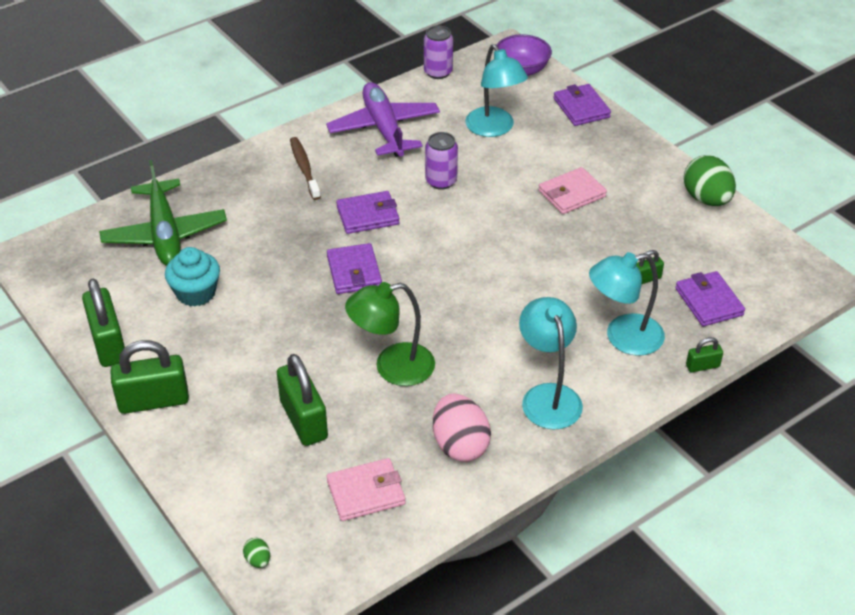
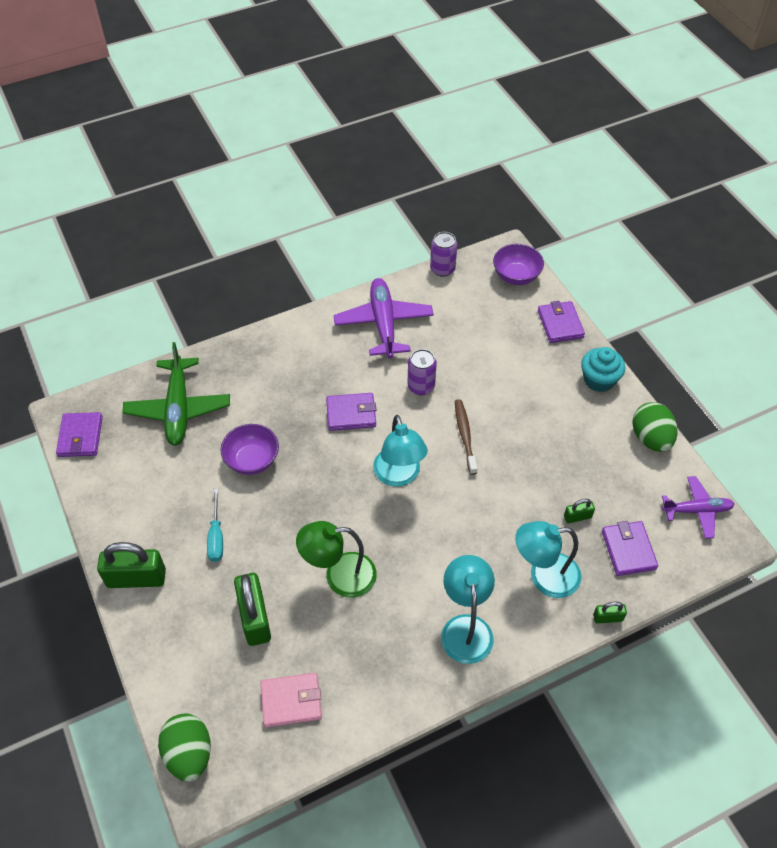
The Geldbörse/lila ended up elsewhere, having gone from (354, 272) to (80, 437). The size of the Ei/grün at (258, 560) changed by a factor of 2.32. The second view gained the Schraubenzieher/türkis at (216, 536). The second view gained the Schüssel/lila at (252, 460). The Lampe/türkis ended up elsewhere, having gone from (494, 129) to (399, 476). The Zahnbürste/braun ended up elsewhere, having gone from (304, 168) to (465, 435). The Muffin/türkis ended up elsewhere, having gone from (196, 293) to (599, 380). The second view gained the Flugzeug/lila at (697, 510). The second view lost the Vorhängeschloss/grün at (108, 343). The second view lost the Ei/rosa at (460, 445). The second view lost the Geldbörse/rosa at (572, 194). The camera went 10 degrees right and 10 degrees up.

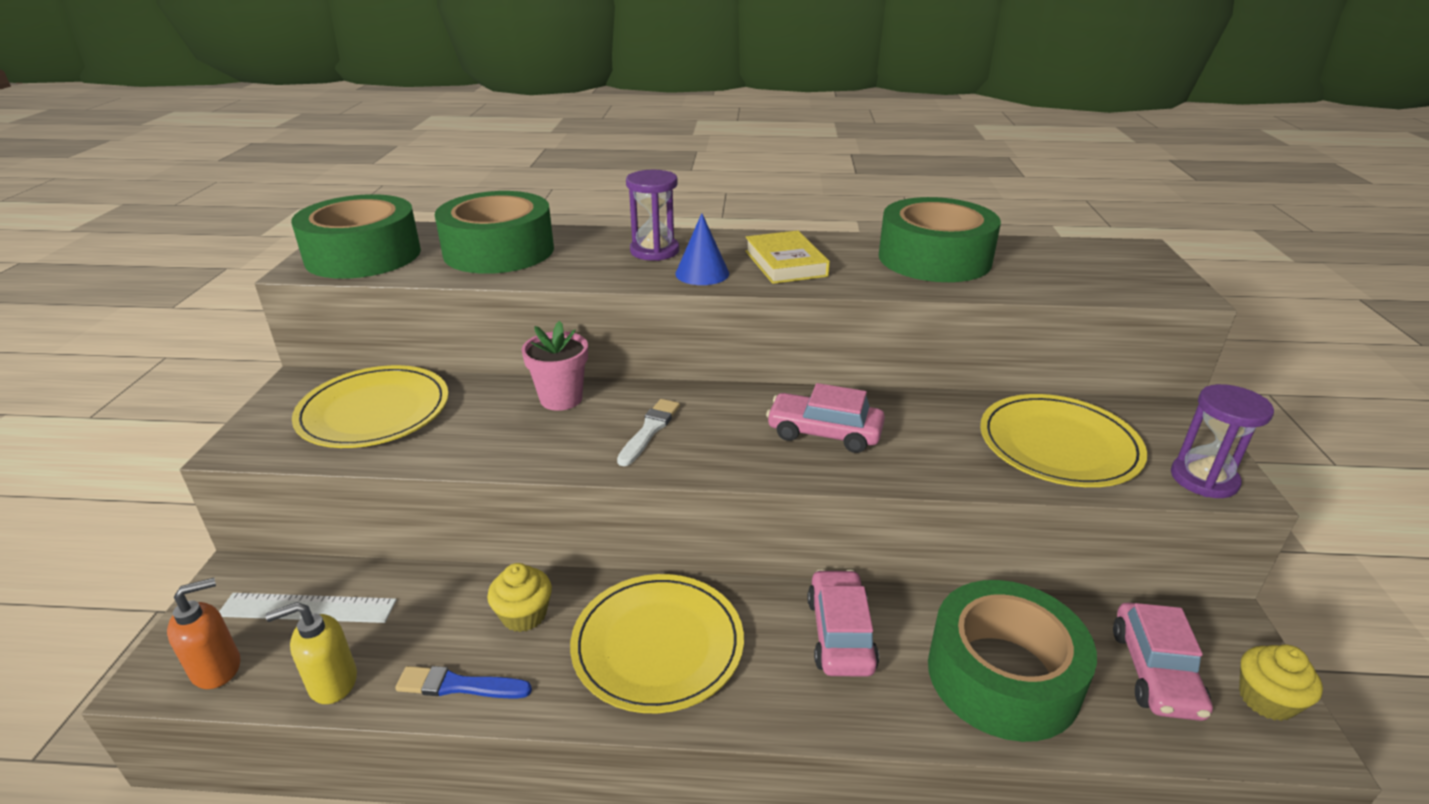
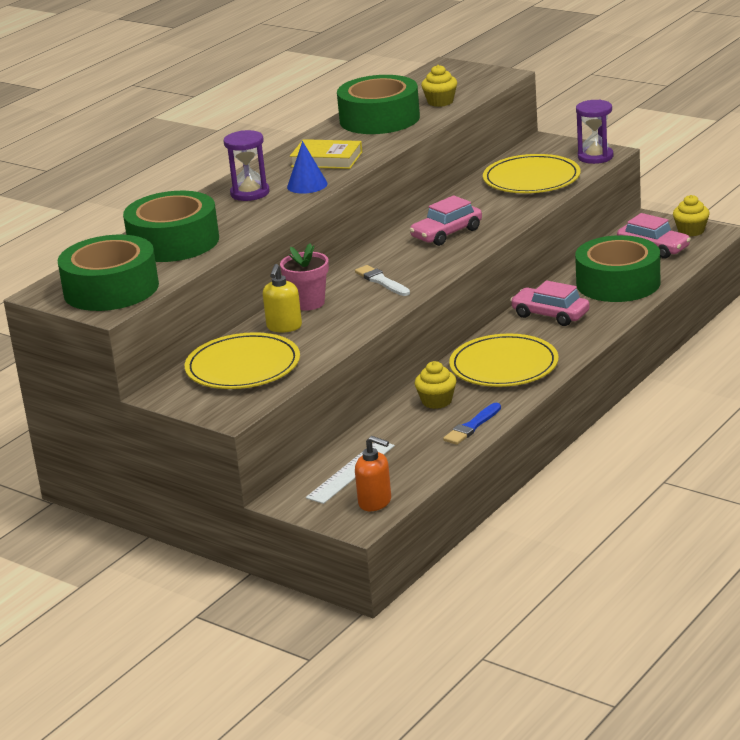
The Seifenspender/gelb ended up elsewhere, having gone from (332, 682) to (284, 327). The Seifenspender/orange at (217, 668) ended up facing another way, 120 degrees clockwise from before. The second view gained the Muffin/gelb at (440, 102). The camera went 55 degrees left and 5 degrees down.

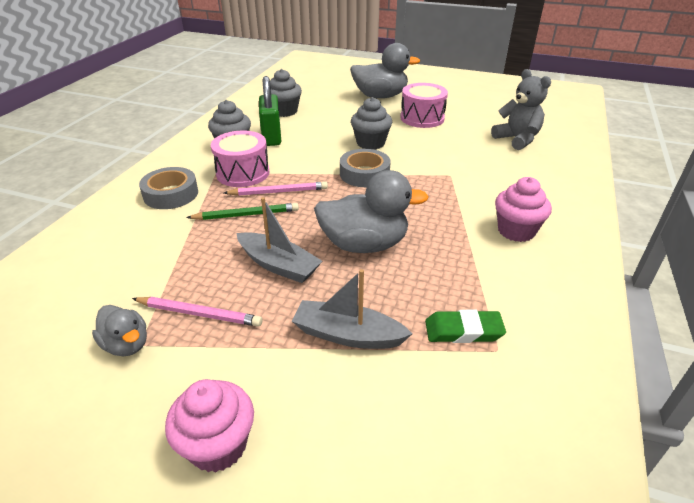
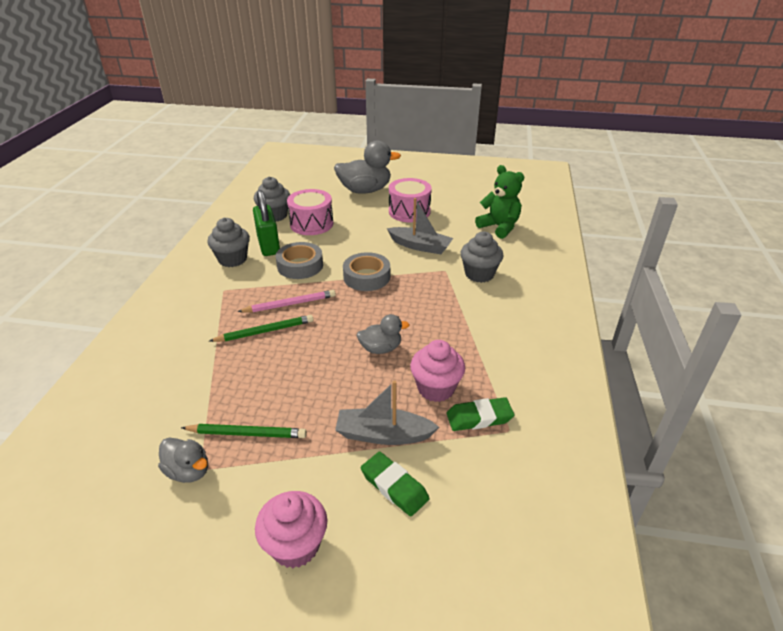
What was the Bleistift/rosa at (199, 314) turned into the Bleistift/grün at (247, 433). The Klebeband/grau ended up elsewhere, having gone from (171, 194) to (300, 266). The Trommel/rosa ended up elsewhere, having gone from (243, 173) to (311, 224). The size of the Ente/grau at (364, 244) changed by a factor of 0.54. The second view gained the Radiergummi/grün at (394, 486). The Boot/grau ended up elsewhere, having gone from (279, 265) to (420, 246). The Muffin/rosa ended up elsewhere, having gone from (516, 231) to (436, 388). The Muffin/grau ended up elsewhere, having gone from (370, 143) to (479, 274). What was the Teddybär/grau at (517, 139) turned into the Teddybär/grün at (499, 227). The camera went 10 degrees left and 0 degrees up.

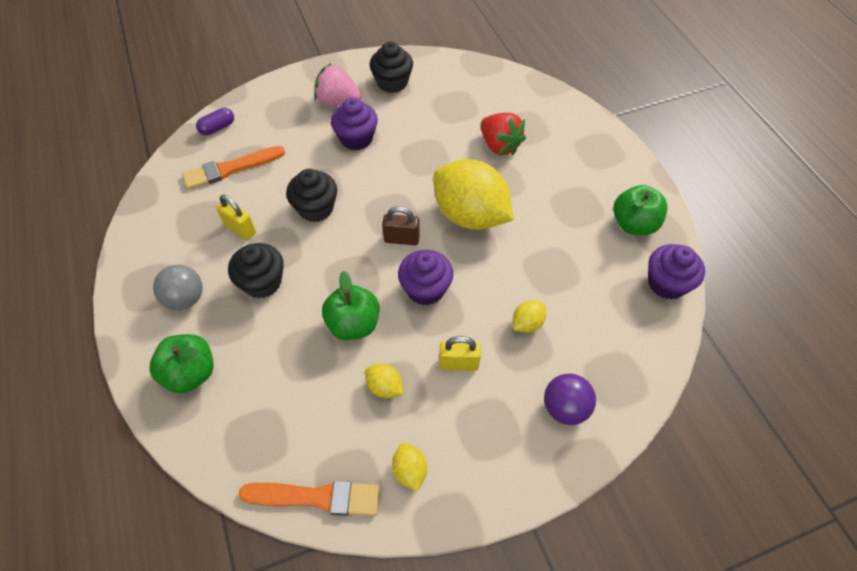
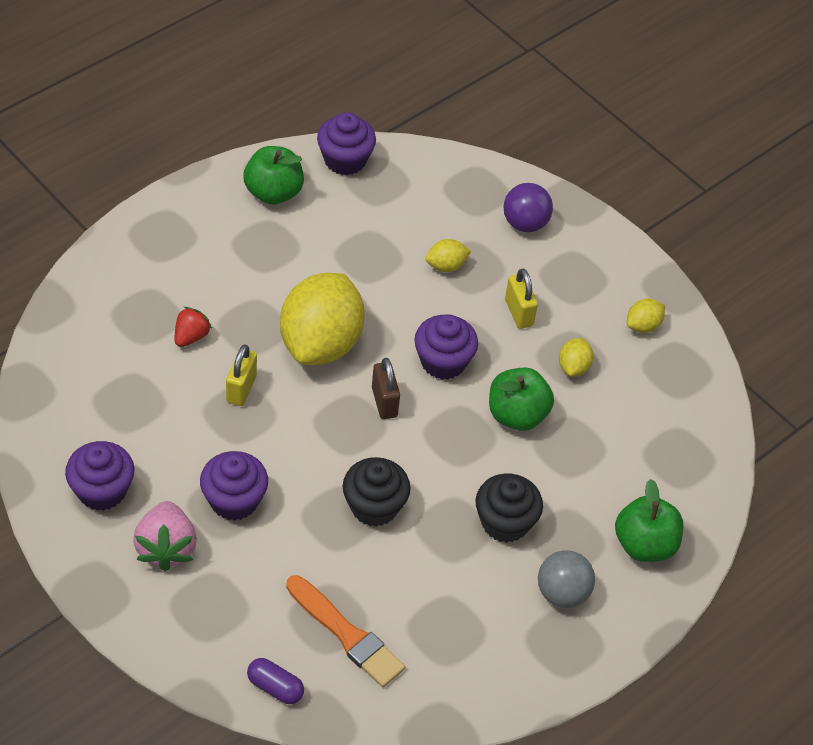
What was the Muffin/schwarz at (392, 82) turned into the Muffin/lila at (102, 490). The size of the Erdbeere/rot at (499, 145) changed by a factor of 0.61. The Vorhängeschloss/gelb ended up elsewhere, having gone from (240, 229) to (241, 389). The Zitrone/gelb at (527, 323) ended up facing another way, 45 degrees counterclockwise from before. The second view lost the Pinsel/orange at (316, 497). The camera went 115 degrees left and 5 degrees down.

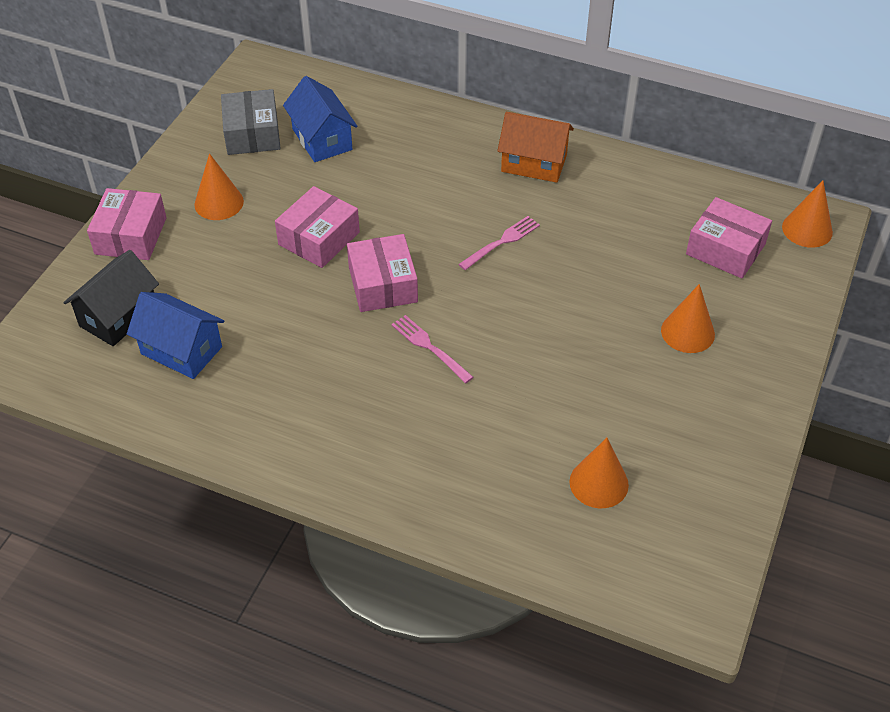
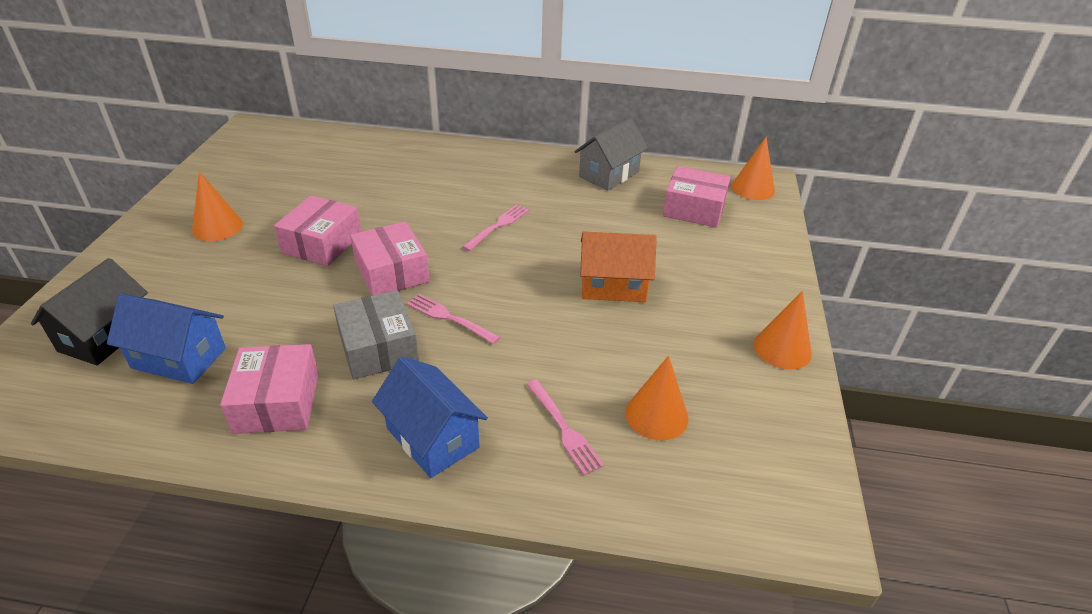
The Schachtel/rosa ended up elsewhere, having gone from (131, 236) to (277, 402). The Schachtel/grau ended up elsewhere, having gone from (252, 134) to (378, 347). The Haus/blau ended up elsewhere, having gone from (322, 139) to (432, 438). The second view gained the Gabel/rosa at (564, 428). The second view gained the Haus/grau at (609, 174). The Haus/orange ended up elsewhere, having gone from (534, 163) to (613, 286). The Kegel/orange ended up elsewhere, having gone from (687, 332) to (782, 349). The camera went 15 degrees left and 10 degrees down.

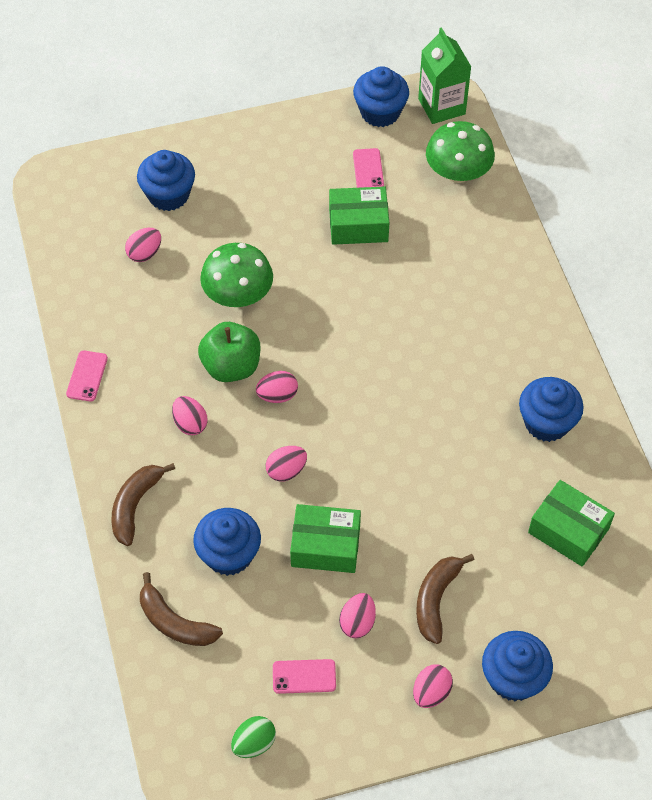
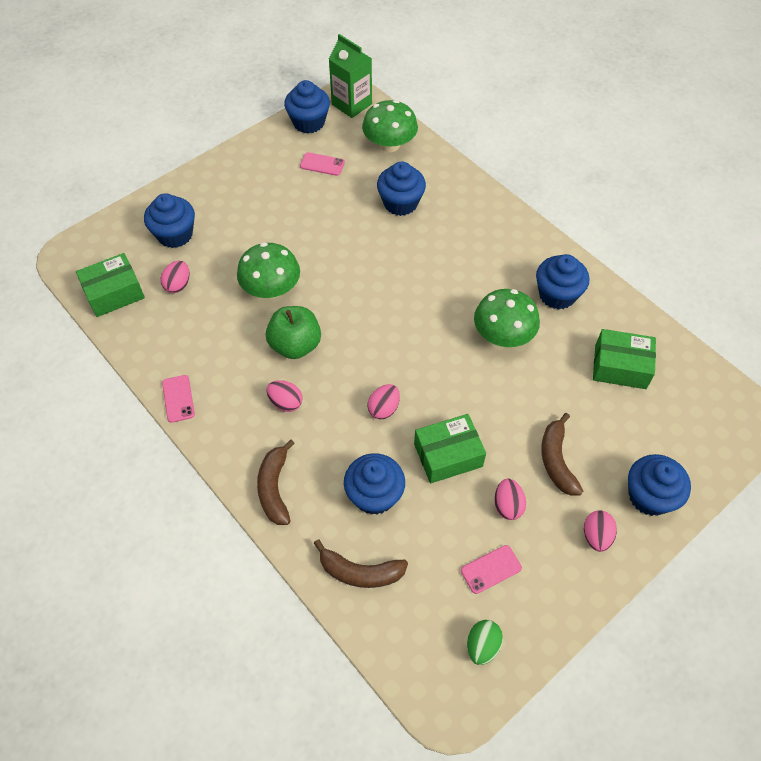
The Schachtel/grün ended up elsewhere, having gone from (358, 225) to (114, 293). The Handy/rosa at (368, 169) ended up facing another way, 45 degrees counterclockwise from before. The second view gained the Muffin/blau at (400, 203). The second view gained the Pilz/grün at (503, 335). The second view lost the Ei/rosa at (277, 395). The camera went 25 degrees left and 0 degrees up.

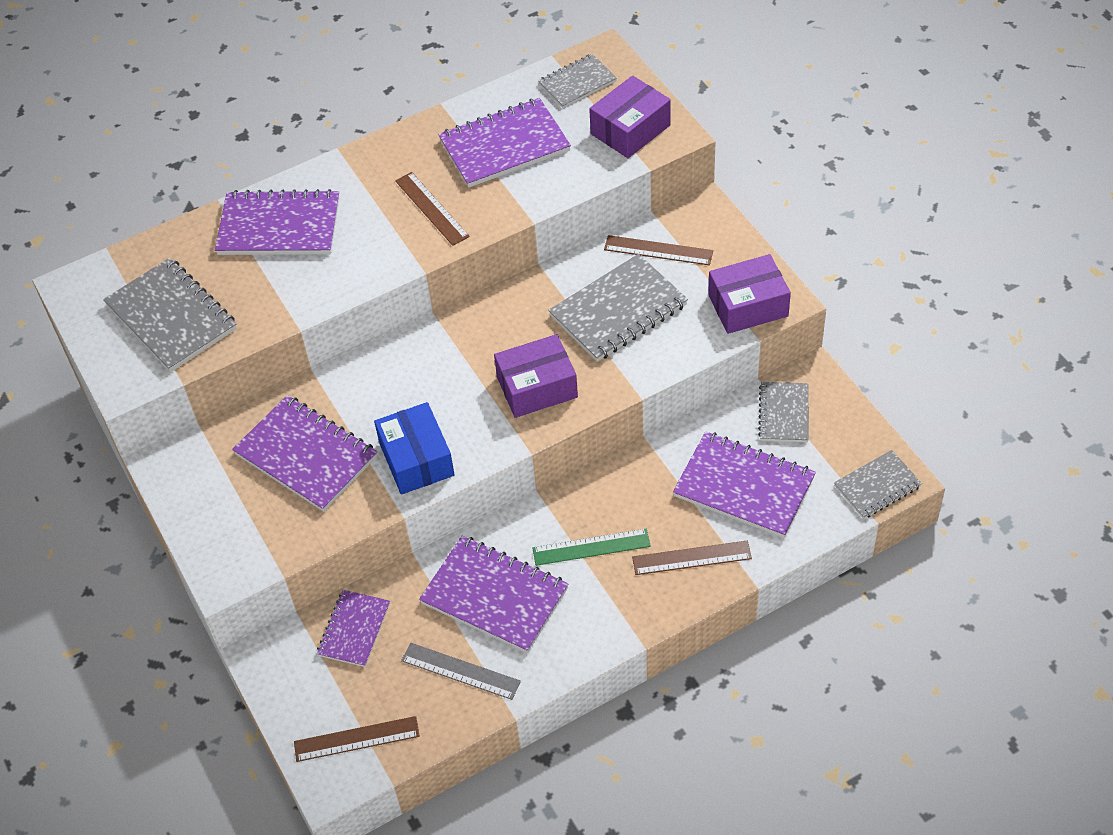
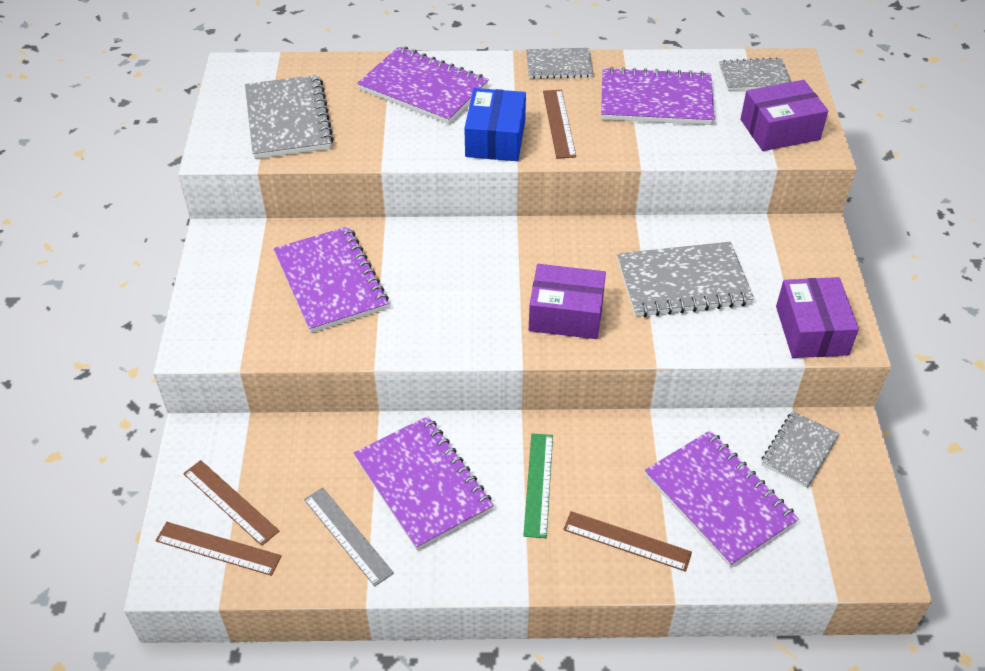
The Lineal/braun ended up elsewhere, having gone from (658, 250) to (230, 502). The Schachtel/blau ended up elsewhere, having gone from (416, 459) to (495, 139). The Lineal/grün at (591, 547) ended up facing another way, 75 degrees clockwise from before. The Notizbuch/grau ended up elsewhere, having gone from (877, 486) to (559, 65). The Schachtel/lila at (748, 306) ended up facing another way, 75 degrees clockwise from before. The second view lost the Notizbuch/lila at (354, 629). The camera went 25 degrees right and 5 degrees down.

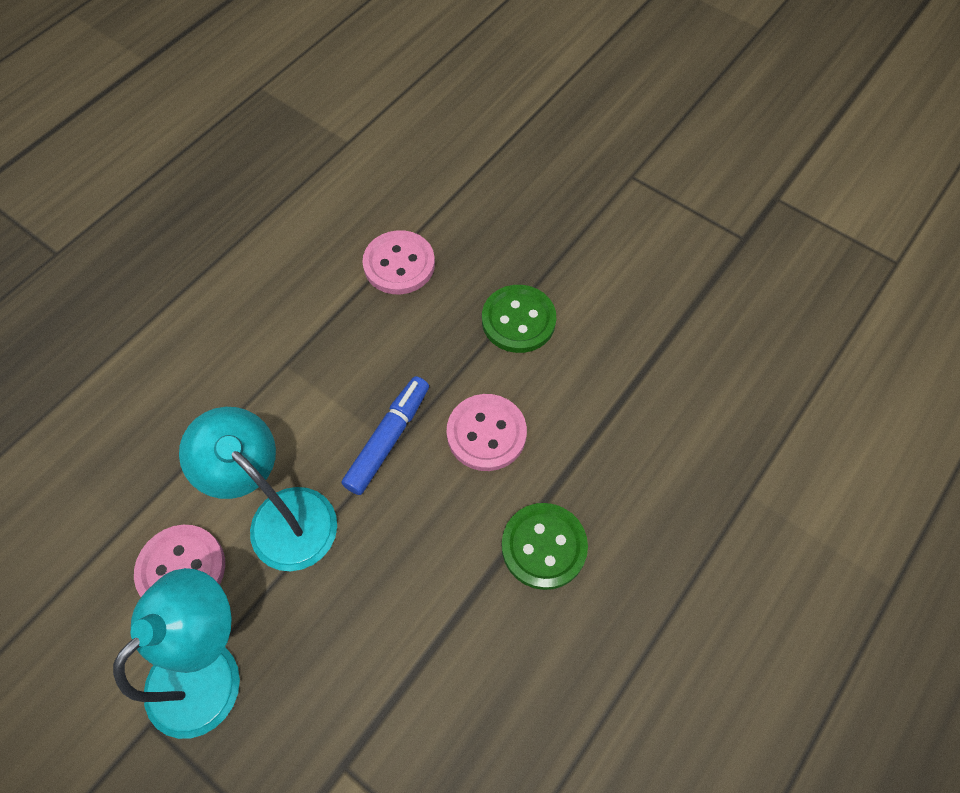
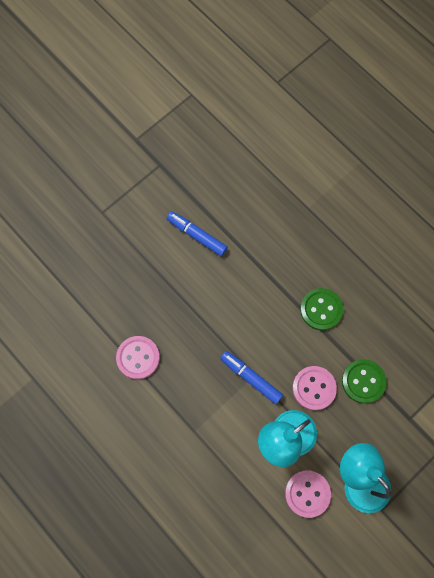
The second view gained the Filzstift/blau at (197, 235). The Knopf/rosa ended up elsewhere, having gone from (486, 433) to (314, 388). The Knopf/grün ended up elsewhere, having gone from (518, 320) to (363, 381). The camera went 80 degrees left and 10 degrees up.

